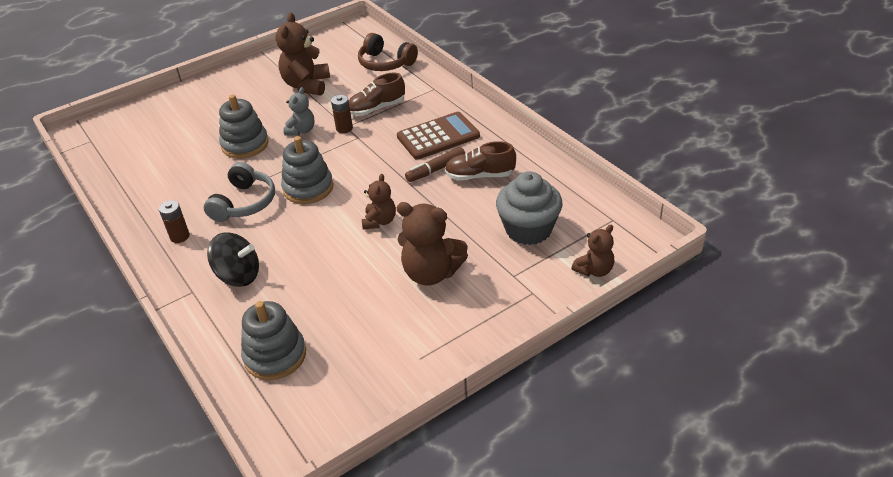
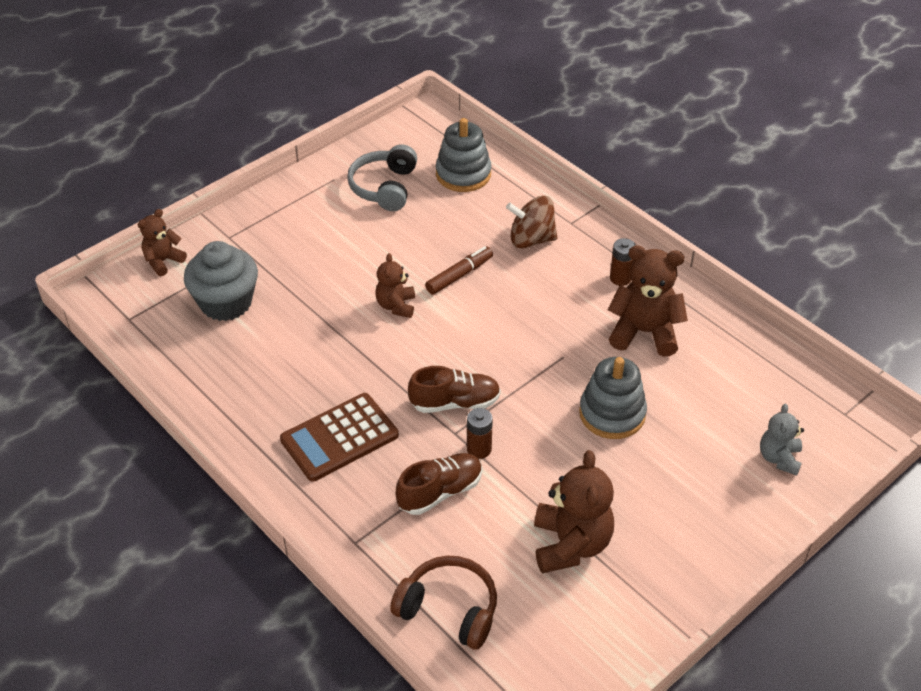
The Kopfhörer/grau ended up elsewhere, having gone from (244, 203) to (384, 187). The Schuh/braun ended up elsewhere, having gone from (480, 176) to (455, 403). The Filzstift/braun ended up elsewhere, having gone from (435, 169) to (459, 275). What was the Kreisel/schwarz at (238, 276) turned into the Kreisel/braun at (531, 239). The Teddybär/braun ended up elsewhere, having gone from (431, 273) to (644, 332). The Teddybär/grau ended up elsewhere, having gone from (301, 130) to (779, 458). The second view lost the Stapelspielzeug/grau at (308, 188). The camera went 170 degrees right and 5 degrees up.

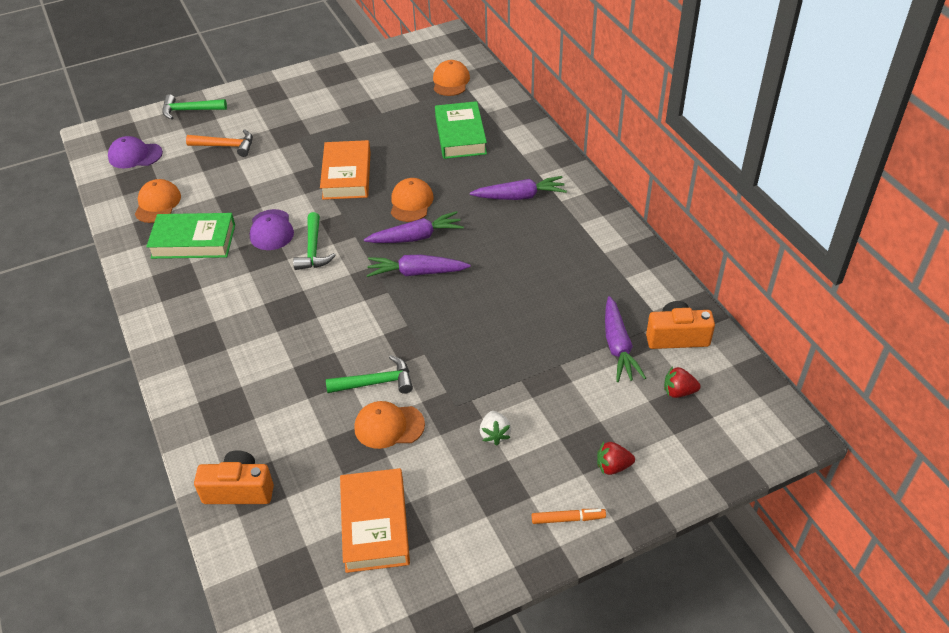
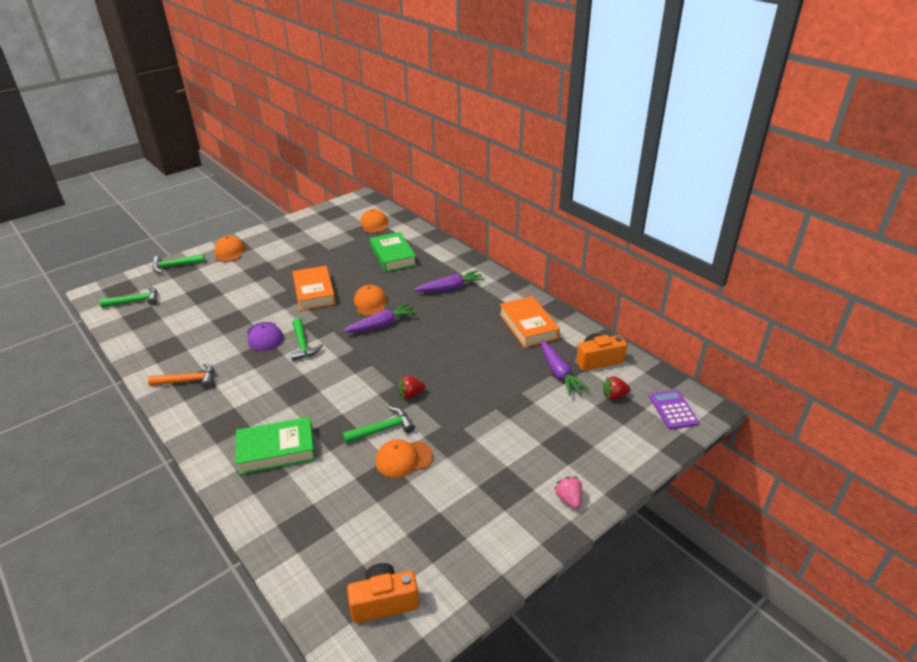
Where the Kappe/lila stood at (135, 155), the Hammer/grün came to stand at (136, 301). The Hammer/orange ended up elsewhere, having gone from (226, 146) to (189, 381). The Kappe/orange ended up elsewhere, having gone from (157, 204) to (229, 252). The Buch/grün ended up elsewhere, having gone from (193, 241) to (276, 450). The Kamera/orange ended up elsewhere, having gone from (239, 490) to (384, 602). The Erdbeere/rot ended up elsewhere, having gone from (613, 466) to (411, 394). The Buch/orange ended up elsewhere, having gone from (375, 524) to (528, 326). Where the Filzstift/orange stood at (568, 519), the Erdbeere/rosa came to stand at (569, 499). The second view gained the Taschenrechner/lila at (673, 410). The second view lost the Karotte/lila at (417, 272). The second view lost the Erdbeere/weiß at (495, 434). The camera went 15 degrees left and 10 degrees down.

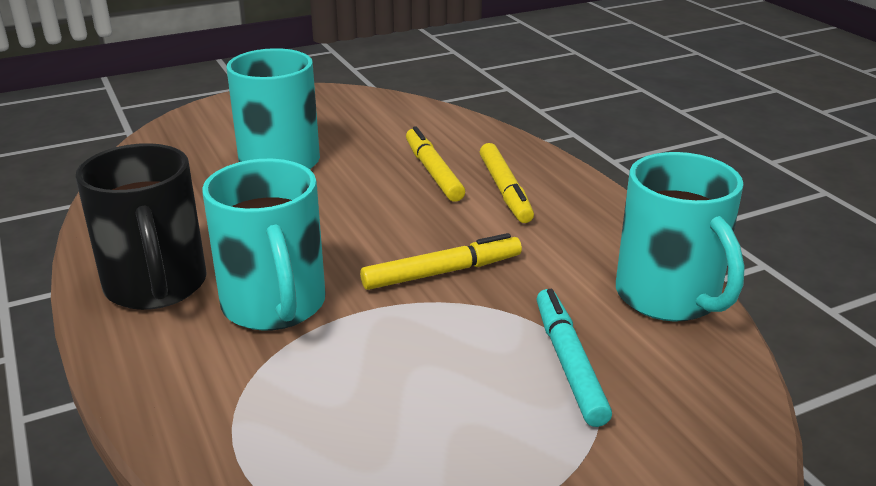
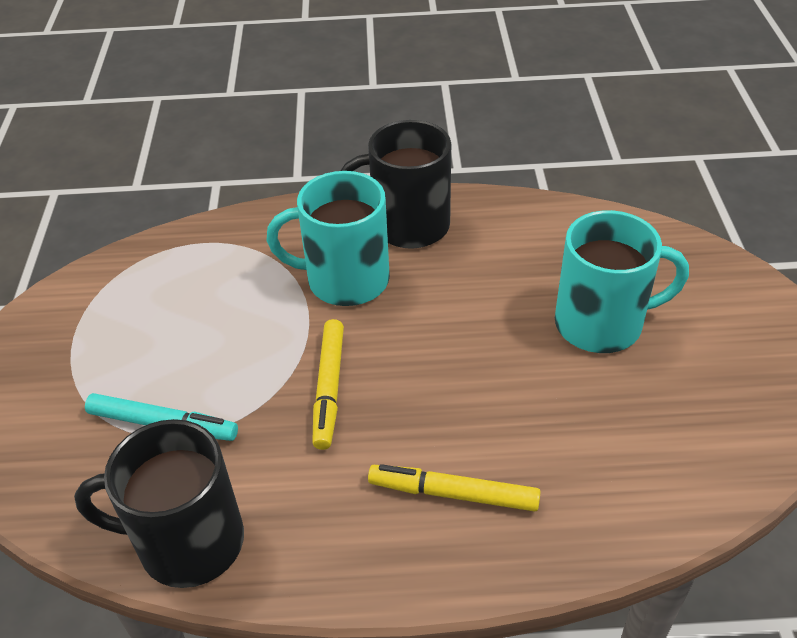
What was the Tasse/türkis at (669, 297) turned into the Tasse/schwarz at (187, 542). The second view lost the Filzstift/gelb at (433, 172). The camera went 115 degrees right and 15 degrees up.

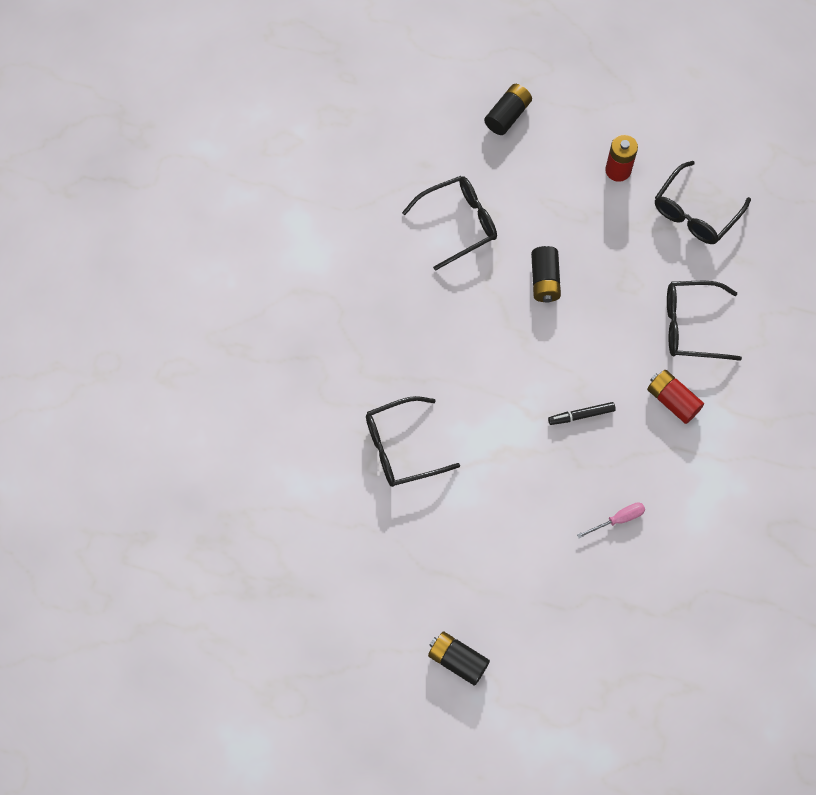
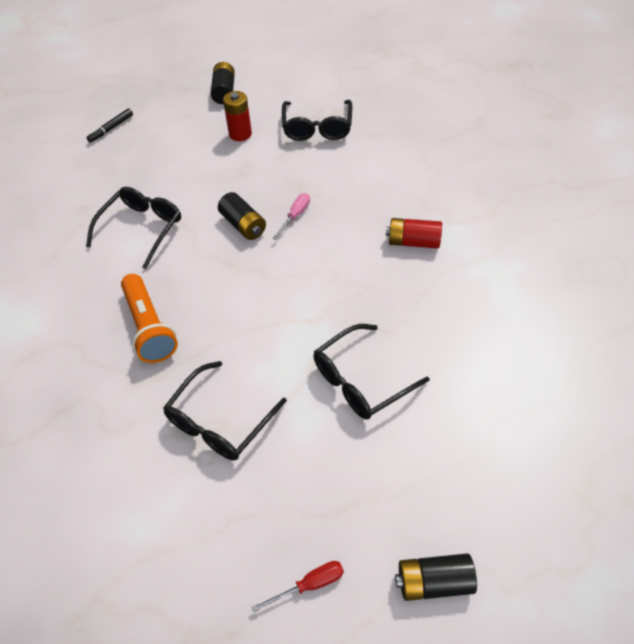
The Filzstift/schwarz ended up elsewhere, having gone from (581, 415) to (111, 129). The second view gained the Taschenlampe/orange at (149, 327). The Batterie/schwarz ended up elsewhere, having gone from (507, 115) to (224, 92). The second view gained the Schraubenzieher/rot at (309, 585). The Schraubenzieher/rosa ended up elsewhere, having gone from (618, 520) to (295, 216). The Brille/schwarz ended up elsewhere, having gone from (690, 326) to (360, 381). The camera went 35 degrees left and 15 degrees down.

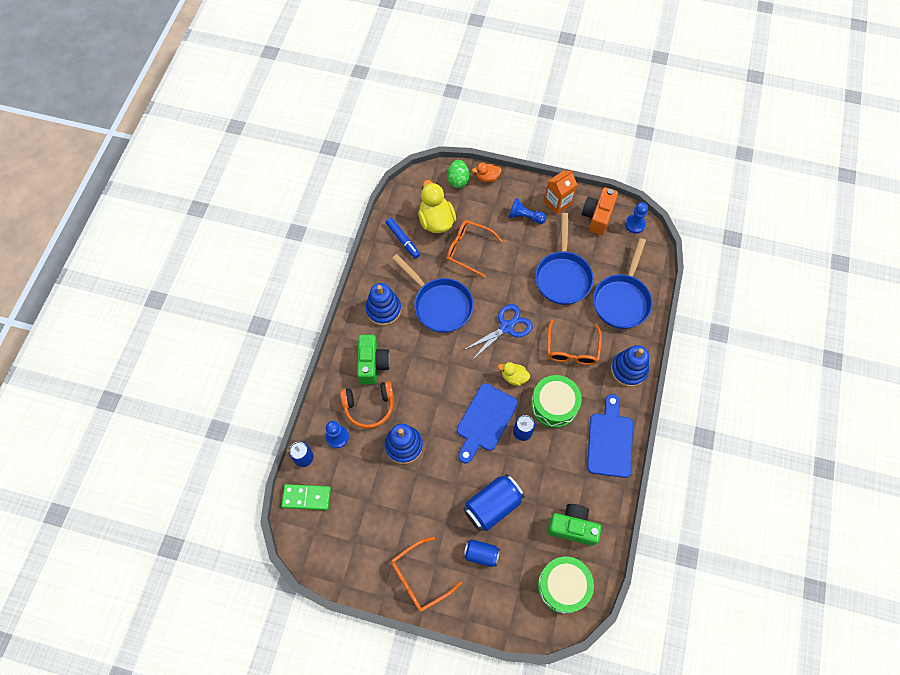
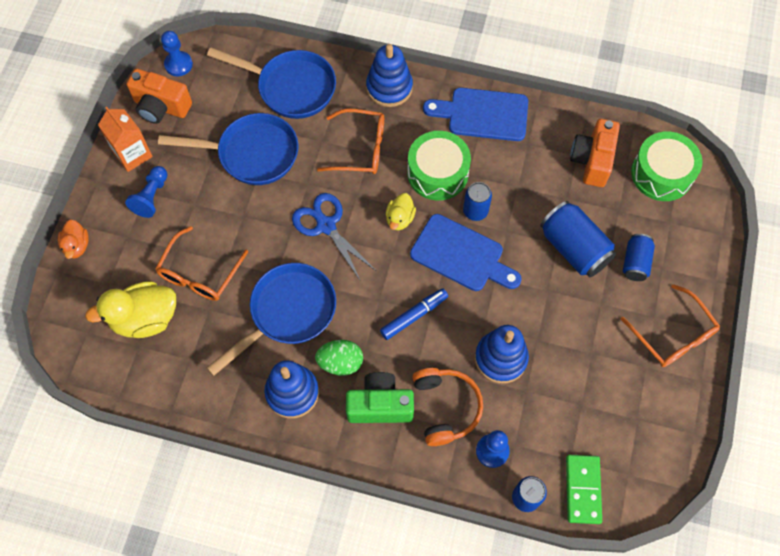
The Ei/grün ended up elsewhere, having gone from (458, 180) to (340, 363). The Filzstift/blau ended up elsewhere, having gone from (403, 240) to (414, 316). What was the Kamera/grün at (572, 527) turned into the Kamera/orange at (592, 160). The camera went 90 degrees left and 0 degrees up.

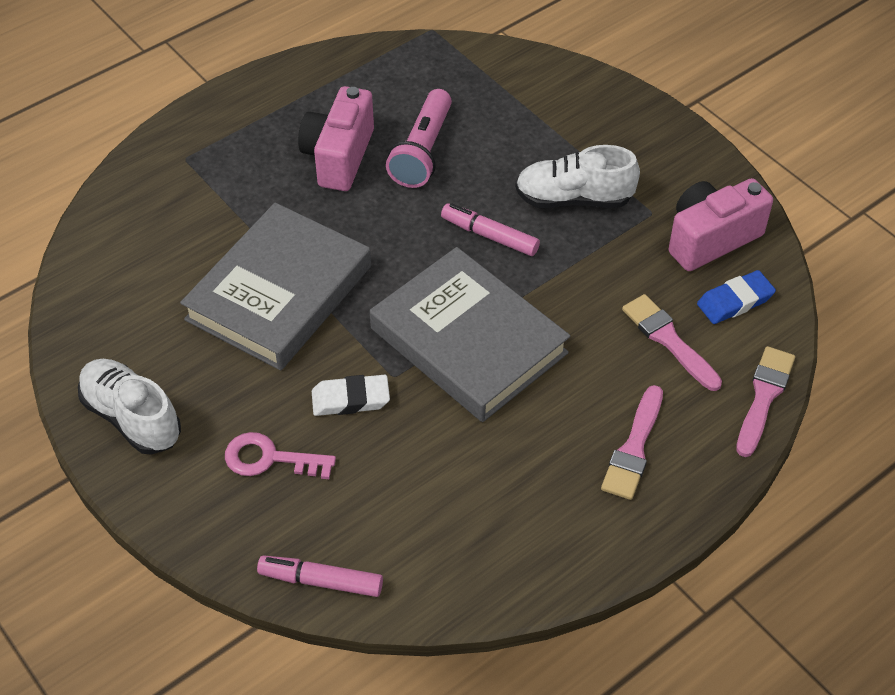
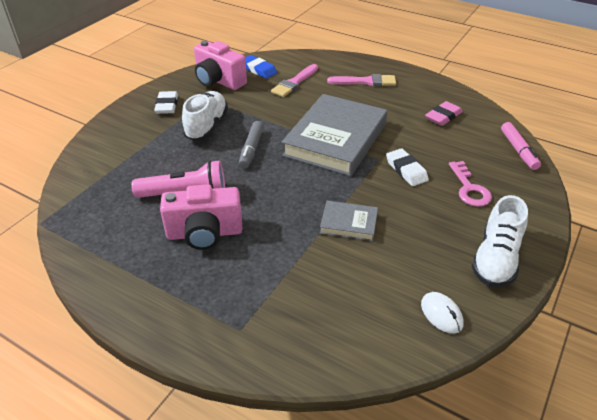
The second view gained the Radiergummi/weiß at (167, 105). The Schuh/weiß at (573, 199) ended up facing another way, 150 degrees counterclockwise from before. What was the Filzstift/rosa at (489, 236) turned into the Filzstift/grau at (251, 149). The size of the Buch/grau at (279, 293) changed by a factor of 0.46. The second view gained the Computermaus/weiß at (441, 314). The second view gained the Radiergummi/rosa at (443, 116). The second view lost the Pinsel/rosa at (764, 397). The camera went 110 degrees left and 10 degrees down.

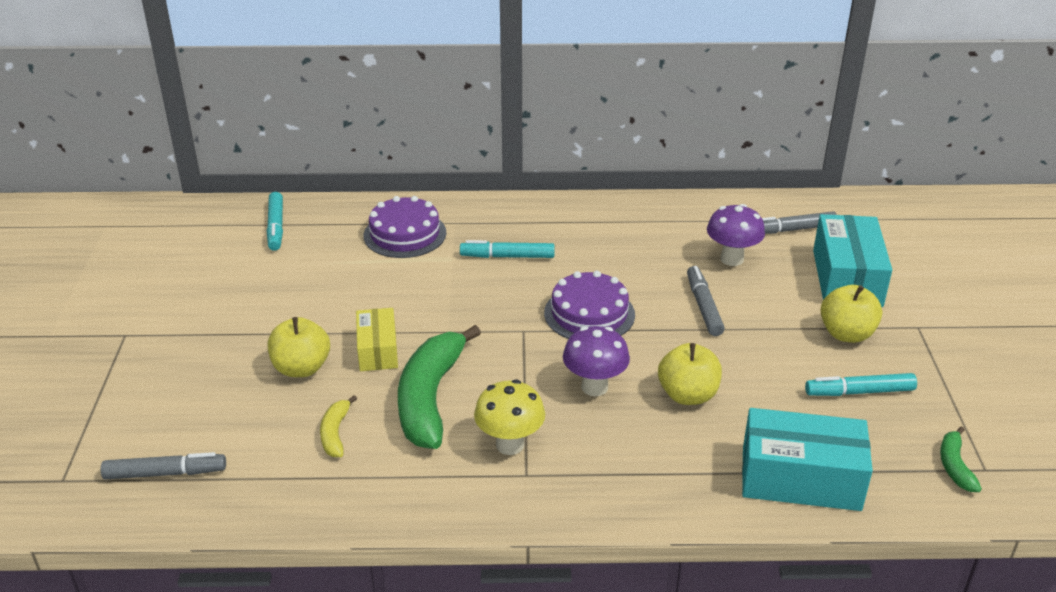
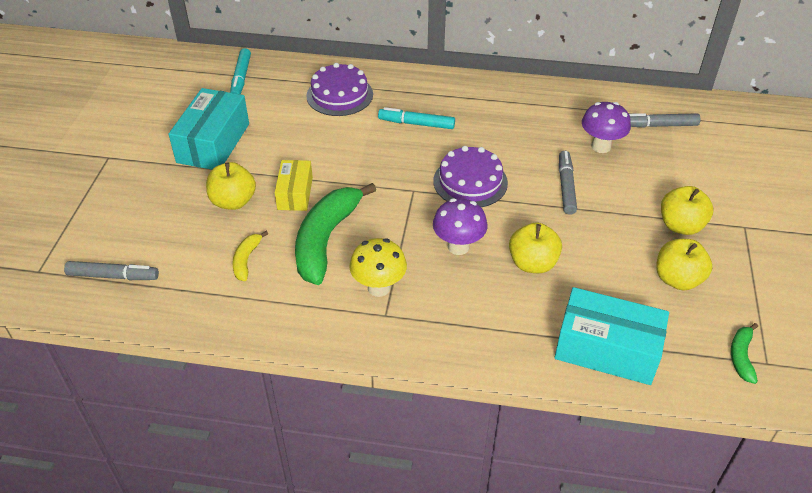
The Schachtel/türkis ended up elsewhere, having gone from (847, 278) to (213, 143). Where the Filzstift/türkis stood at (859, 392), the Apfel/gelb came to stand at (677, 279). The camera went 10 degrees right and 10 degrees up.

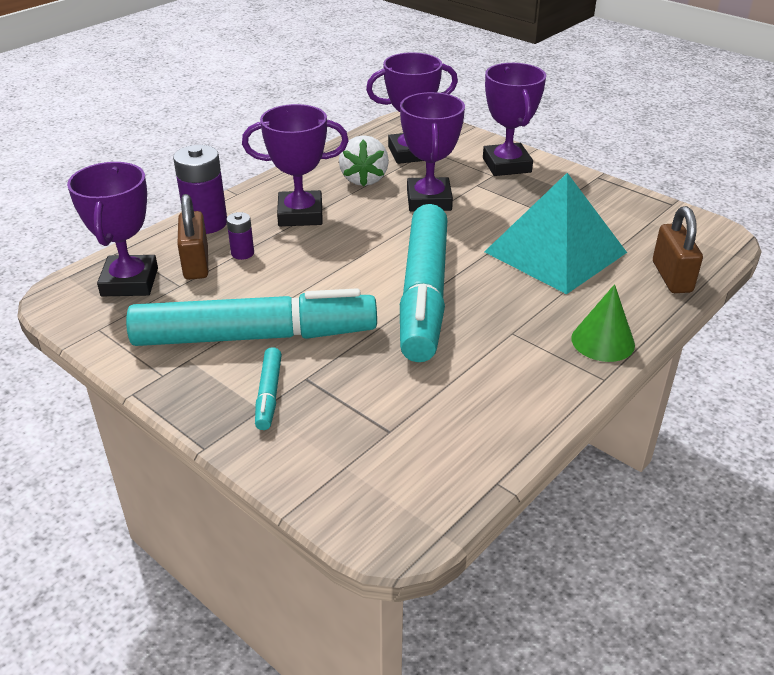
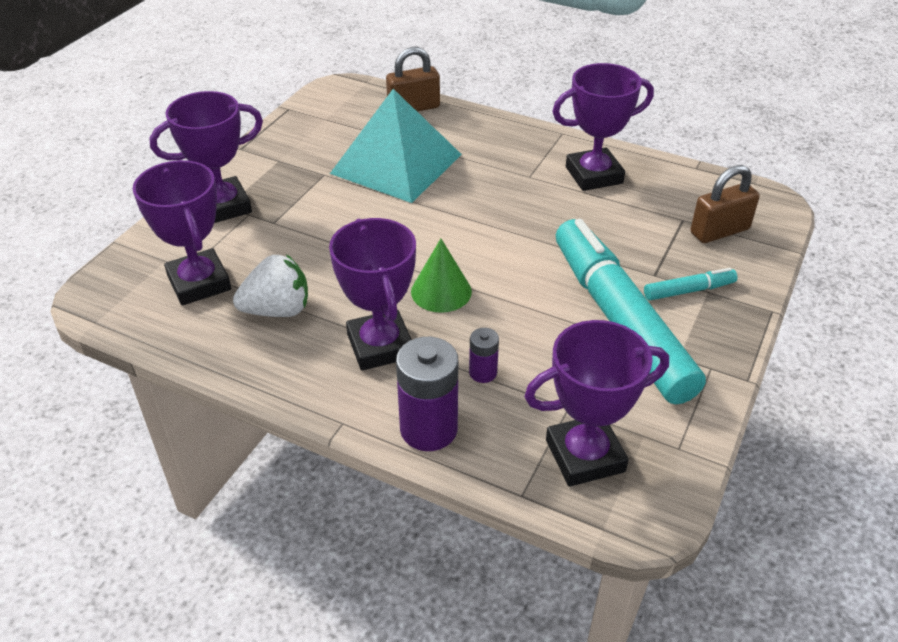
The Kegel/grün ended up elsewhere, having gone from (602, 341) to (441, 291). The Pokal/lila ended up elsewhere, having gone from (429, 200) to (594, 175). The Vorhängeschloss/braun ended up elsewhere, having gone from (196, 264) to (719, 231). The second view lost the Filzstift/türkis at (424, 294). The camera went 105 degrees left and 5 degrees up.

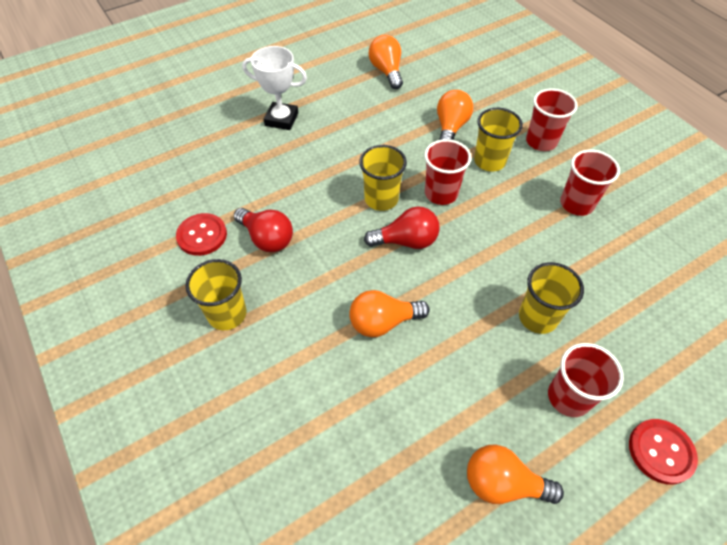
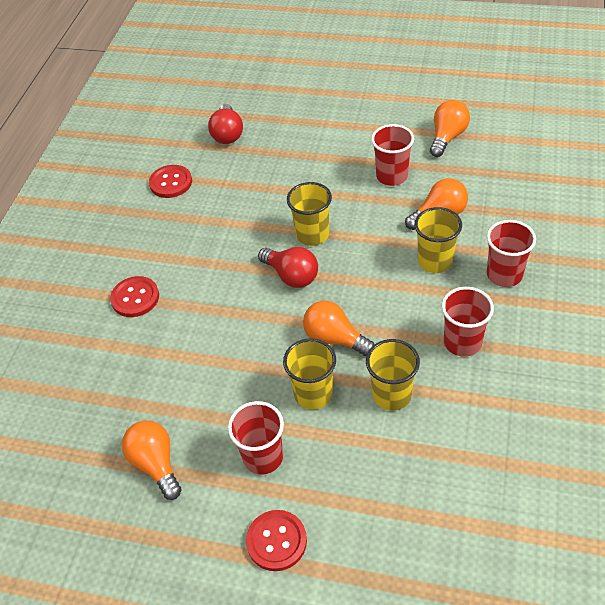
The second view gained the Knopf/rot at (135, 298). The Glühbirne/rot ended up elsewhere, having gone from (267, 238) to (227, 134). The Glühbirne/orange ended up elsewhere, having gone from (383, 322) to (334, 339). The Becher/gelb ended up elsewhere, having gone from (227, 314) to (391, 395). The Becher/rot ended up elsewhere, having gone from (441, 193) to (392, 176). The second view lost the Pokal/weiß at (281, 119). The camera went 50 degrees right and 5 degrees down.

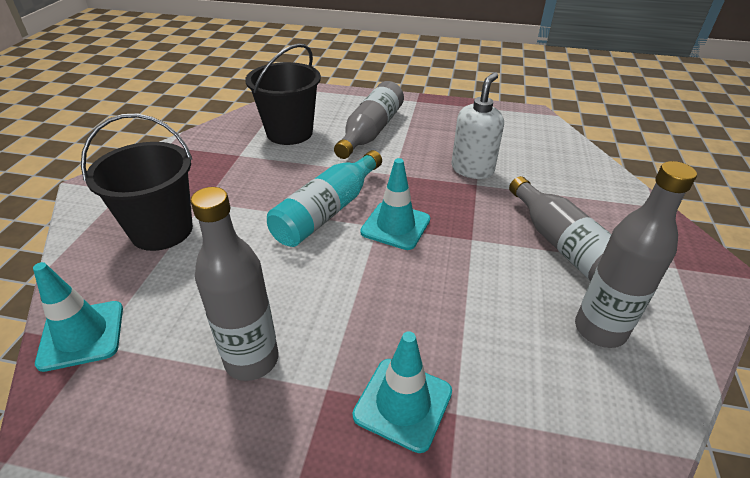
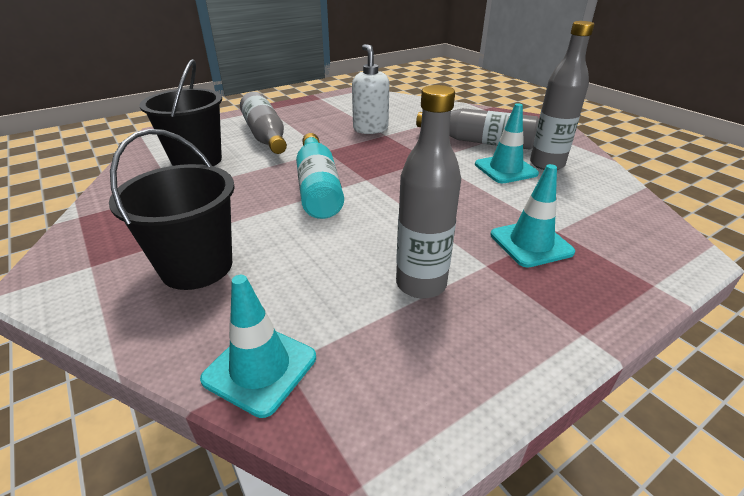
The Leitkegel/türkis ended up elsewhere, having gone from (395, 226) to (505, 169). The camera went 45 degrees left and 5 degrees down.

